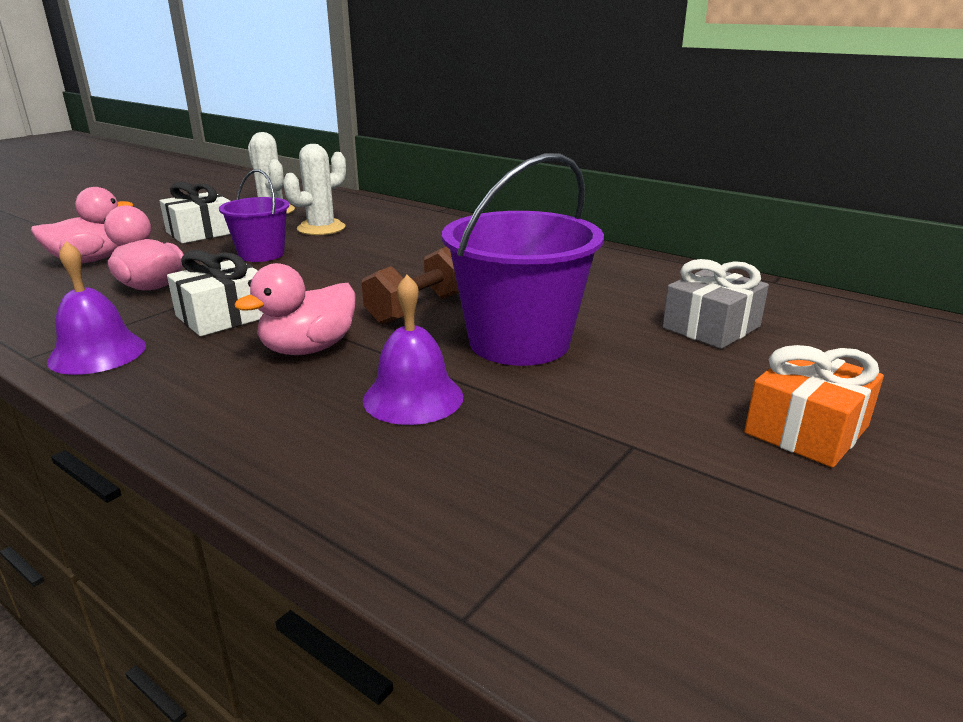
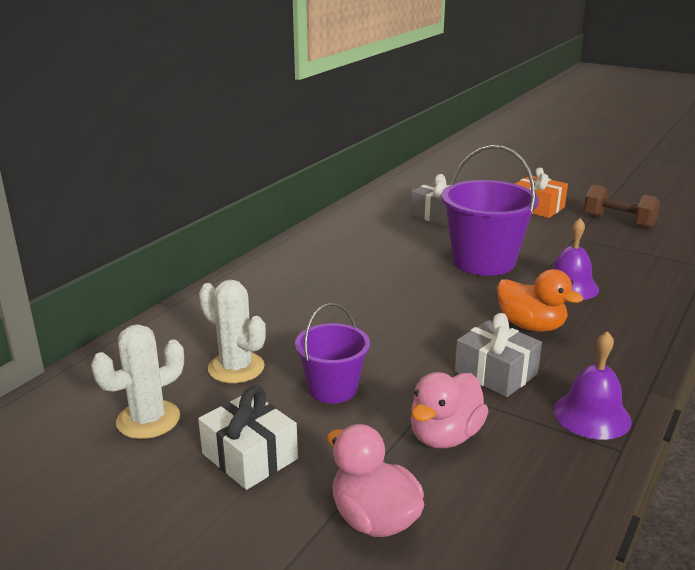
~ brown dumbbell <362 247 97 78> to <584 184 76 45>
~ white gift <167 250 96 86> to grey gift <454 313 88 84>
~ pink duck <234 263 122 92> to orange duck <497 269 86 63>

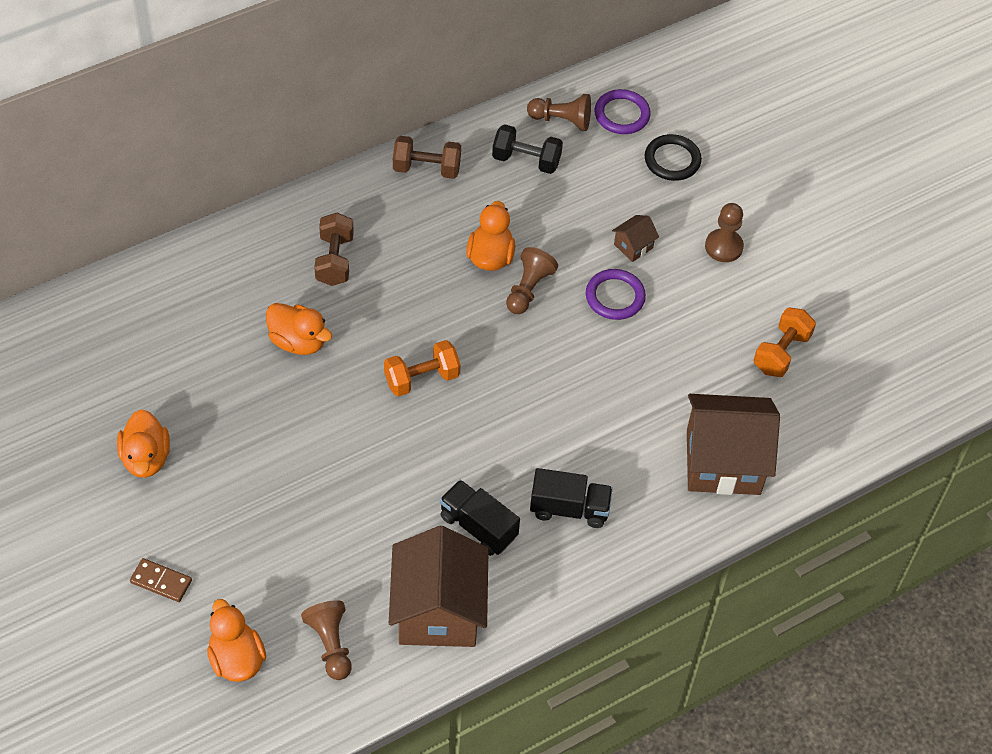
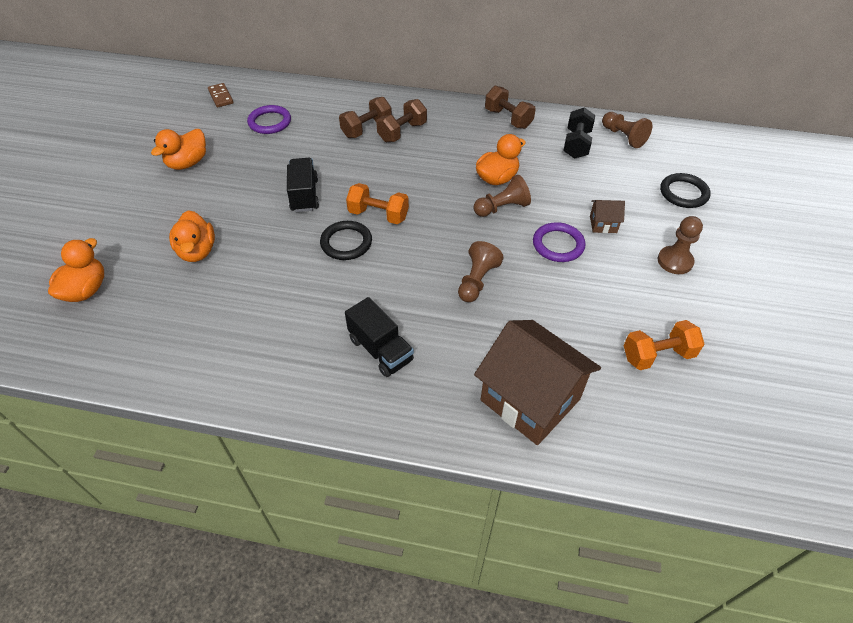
- brown house <389 526 100 121>
+ black ring <320 221 52 39>
+ brown dumbbell <339 97 53 41>
~ brown domino <130 558 62 44> to <208 83 25 24>
~ orange duck <266 303 66 52> to <169 210 46 52>
~ brown pawn <301 600 51 80> to <458 241 45 61>
~ black truck <440 480 80 76> to <287 158 32 54>
~ purple ring <595 89 56 45> to <247 105 44 29>
~ black dumbbell <492 124 71 50> = <563 107 32 52> 45 degrees clockwise

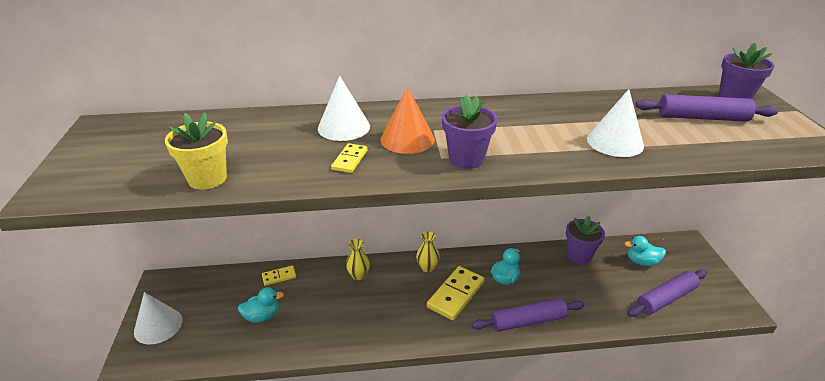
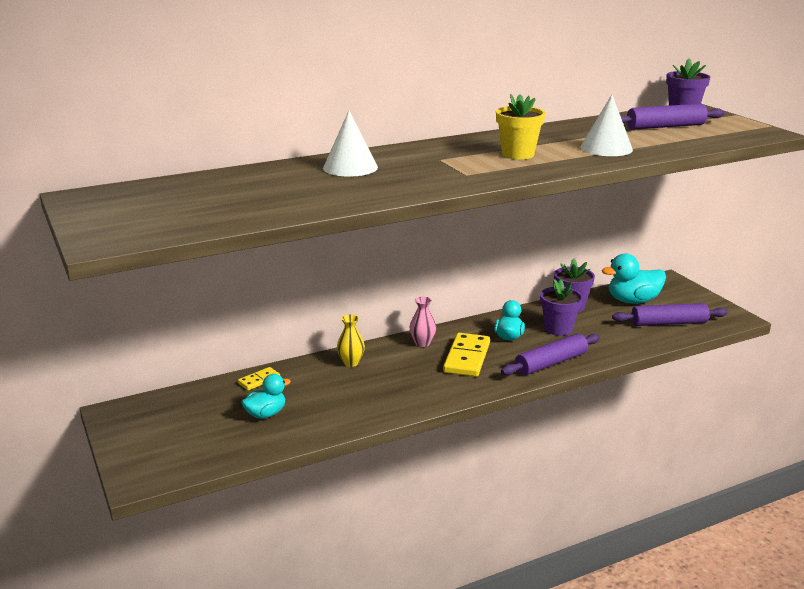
- white cone <134 292 48 53>
- yellow domino <331 143 37 30>
- orange cone <381 86 54 68>
~ yellow flower pot <165 112 63 78> to <496 94 49 66>
~ purple flower pot <442 94 55 75> to <540 279 43 57>
~ yellow vase <416 231 24 41> to pink vase <410 297 26 50>
~ purple rolling pin <627 270 80 47> = <612 303 116 23> 45 degrees clockwise
~ turquoise duck <624 236 42 30> = <602 253 64 51> x1.57

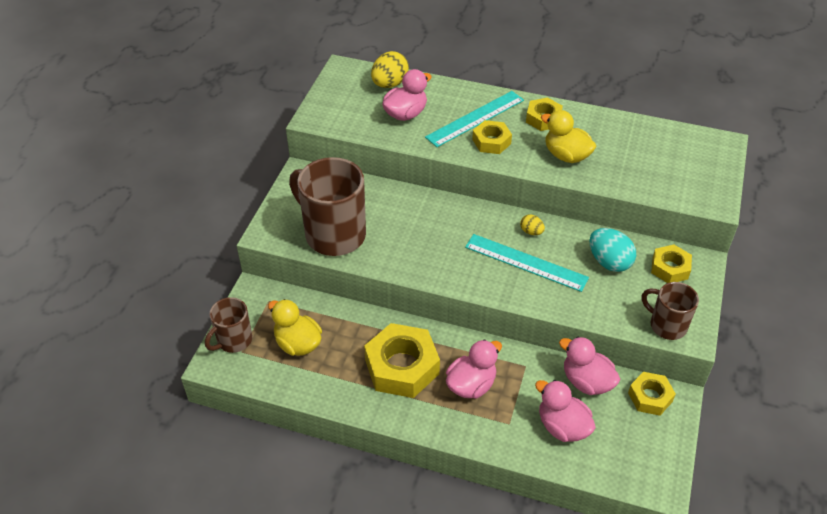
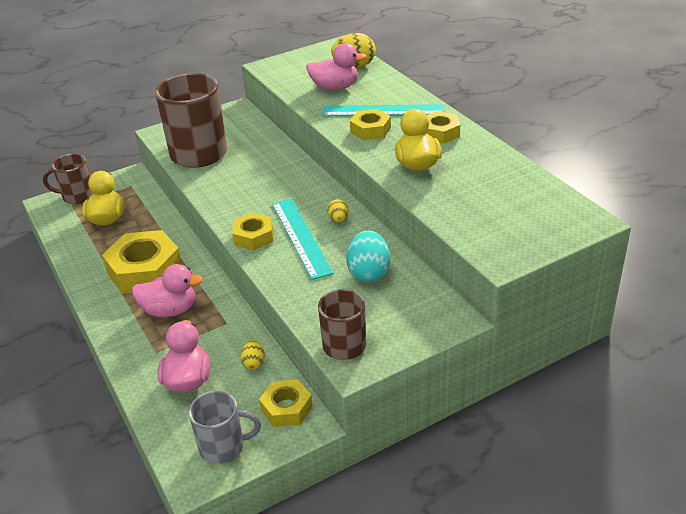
+ grey mug <189 391 72 73>
~ yellow nut <651 244 41 39> to <232 212 41 39>
~ pink duck <559 337 61 58> to yellow egg <240 340 25 30>

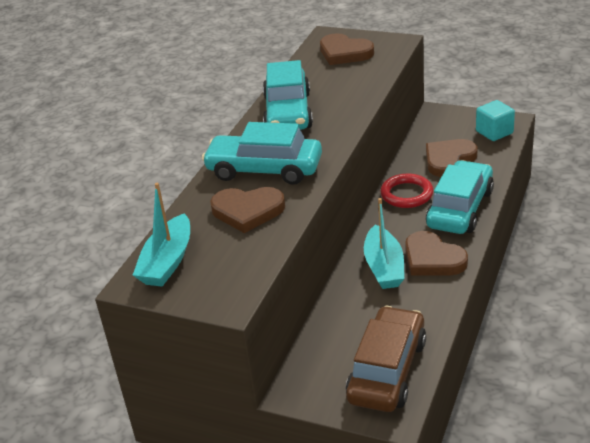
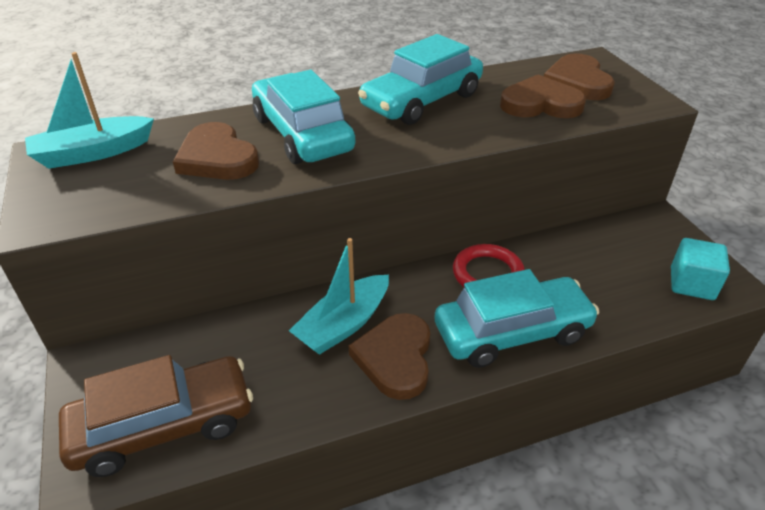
~ brown heart <426 139 51 38> to <500 75 86 43>

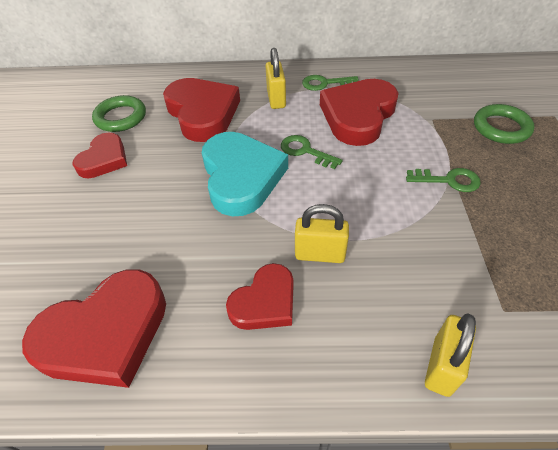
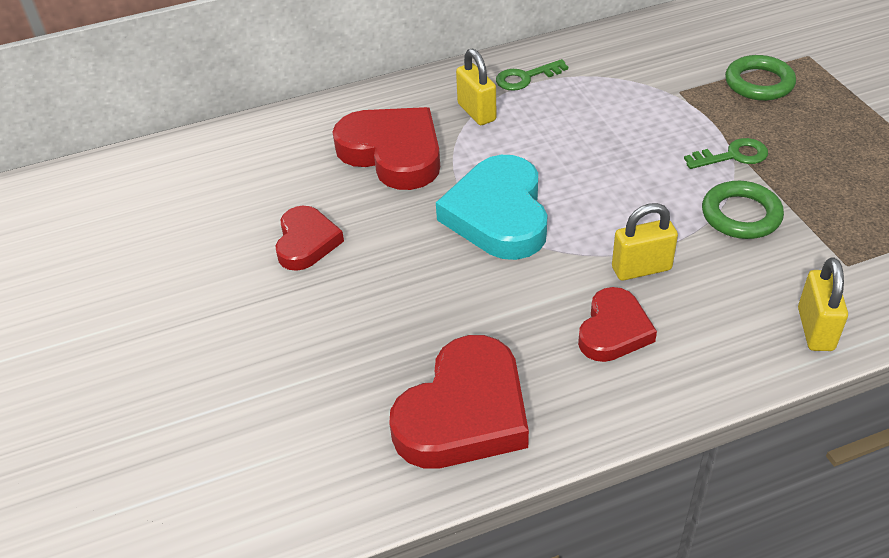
- green key <281 135 62 34>
- red heart <320 79 78 67>
~ green ring <92 95 54 37> to <702 181 82 58>
~ turquoise heart <202 132 86 84> = <436 155 111 105> 150 degrees counterclockwise

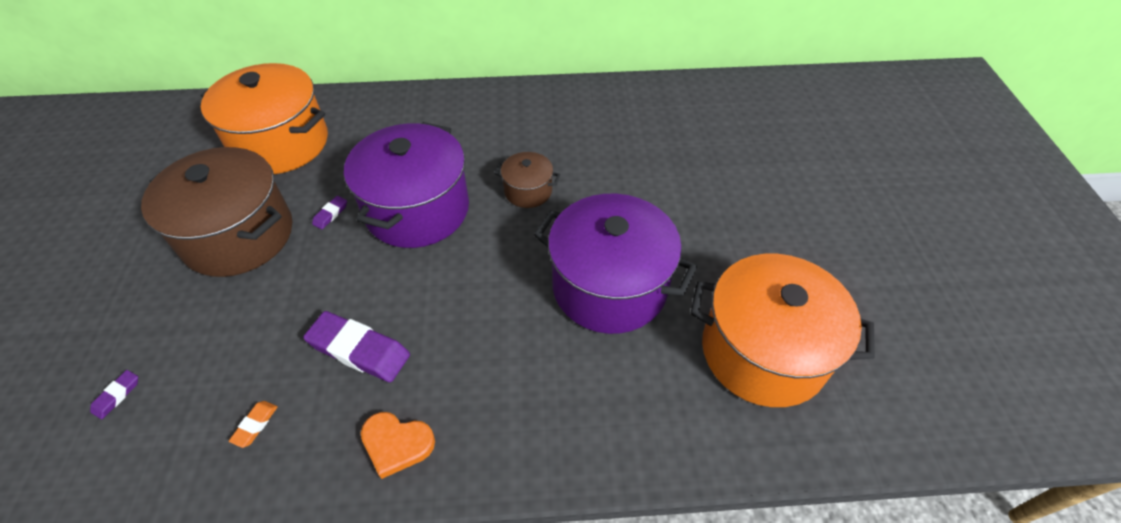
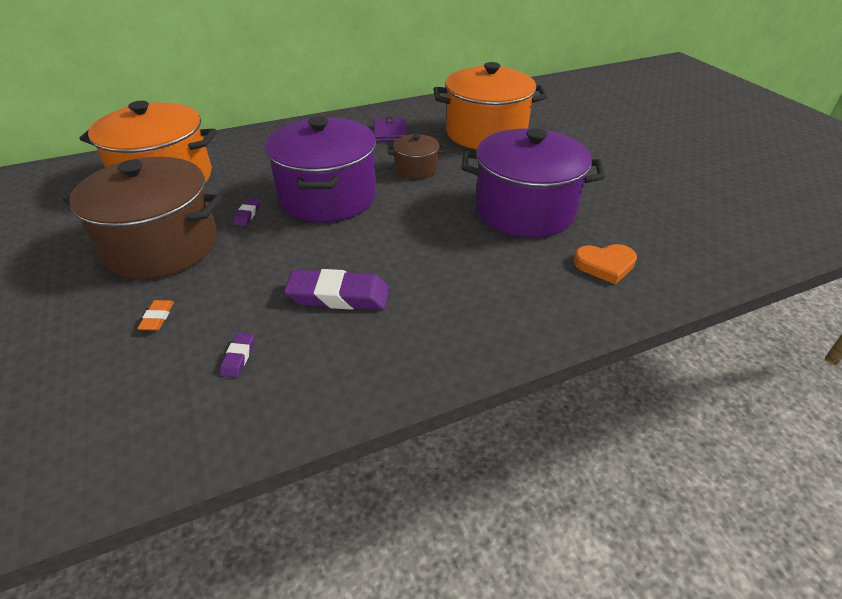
+ purple wallet <373 117 34 25>
~ purple eraser <90 370 48 49> to <220 333 34 45>
~ orange eraser <229 401 49 47> to <137 300 37 31>
~ orange heart <361 412 74 67> to <573 244 64 40>
~ orange pot <691 254 184 153> to <434 62 114 87>

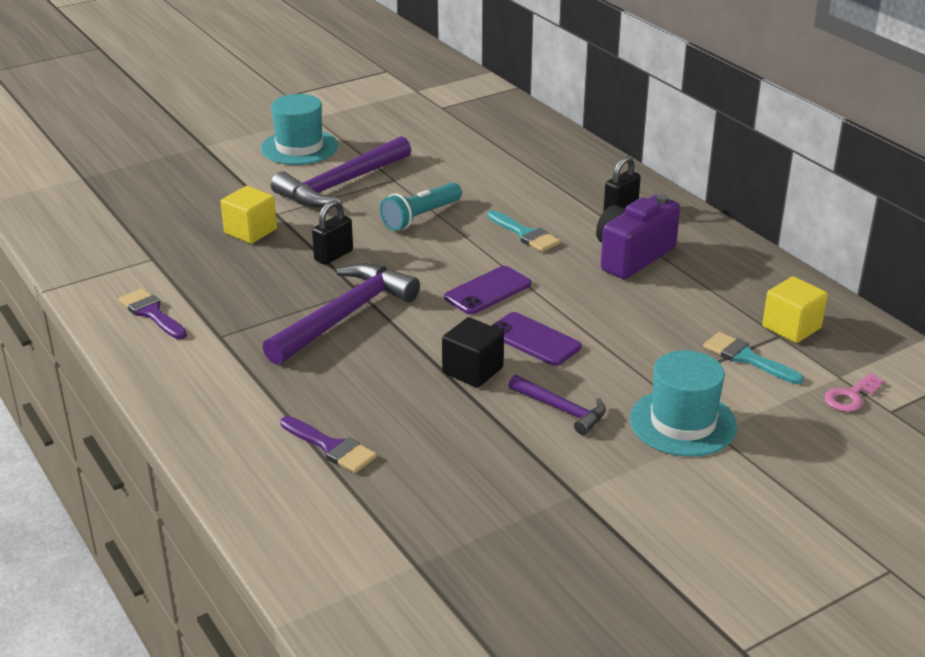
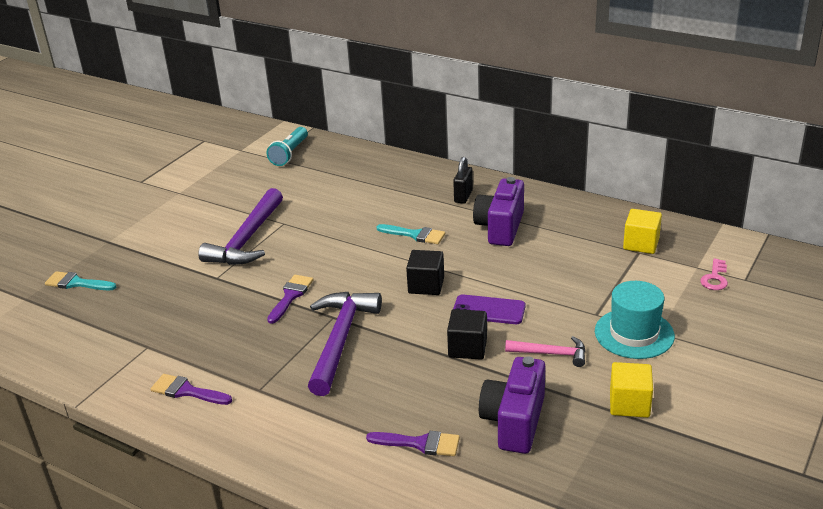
- turquoise hat <261 94 77 71>
+ purple camera <479 356 67 98>
~ yellow cube <221 186 56 58> to <610 362 43 56>
~ turquoise flashlight <380 182 82 49> to <266 127 42 39>
~ turquoise brush <703 332 101 52> to <45 271 72 19>
~ black padlock <312 200 41 65> to purple brush <267 275 46 49>
~ purple phone <444 266 87 48> to black cube <406 250 38 45>
~ purple hammer <509 375 97 60> to pink hammer <505 336 80 31>

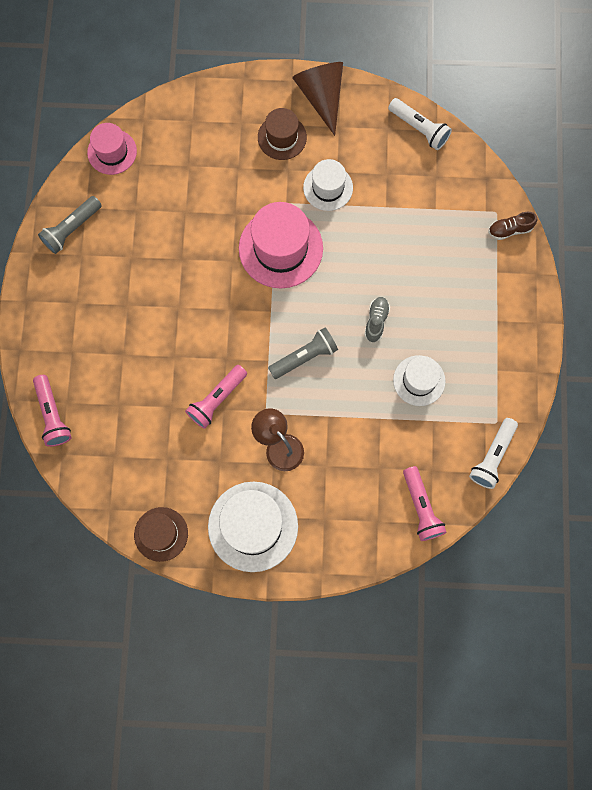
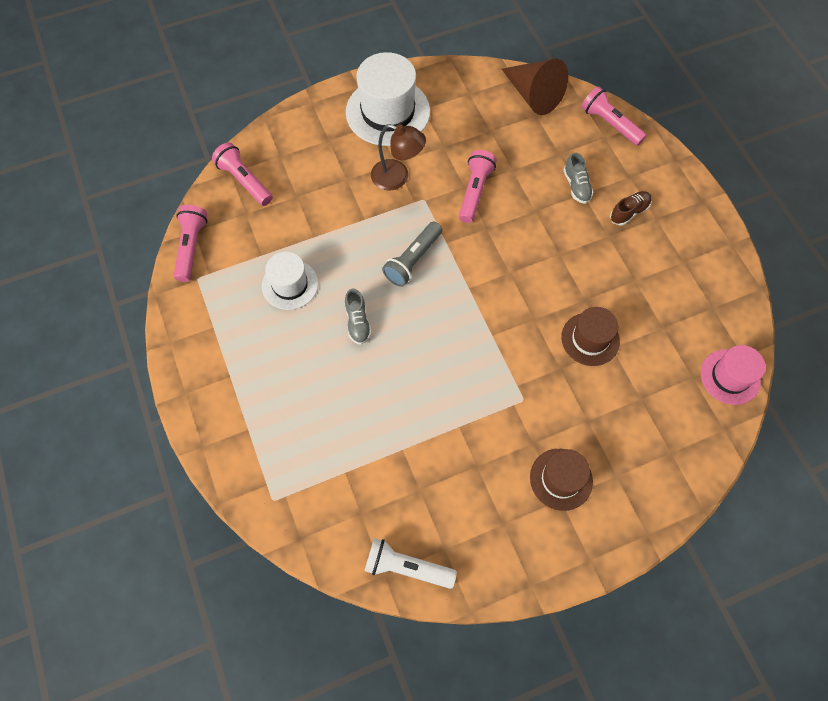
- grey flashlight <38 196 64 58>
- pink hat <239 202 84 86>
- white hat <303 159 50 52>
+ grey shoe <564 153 29 51>
~ brown hat <134 507 54 55> to <561 307 59 59>
~ brown cone <292 62 51 74> to <502 59 66 56>
~ brown shoe <488 212 49 28> to <610 191 42 35>
~ white flashlight <469 418 49 71> to pink flashlight <174 205 33 77>

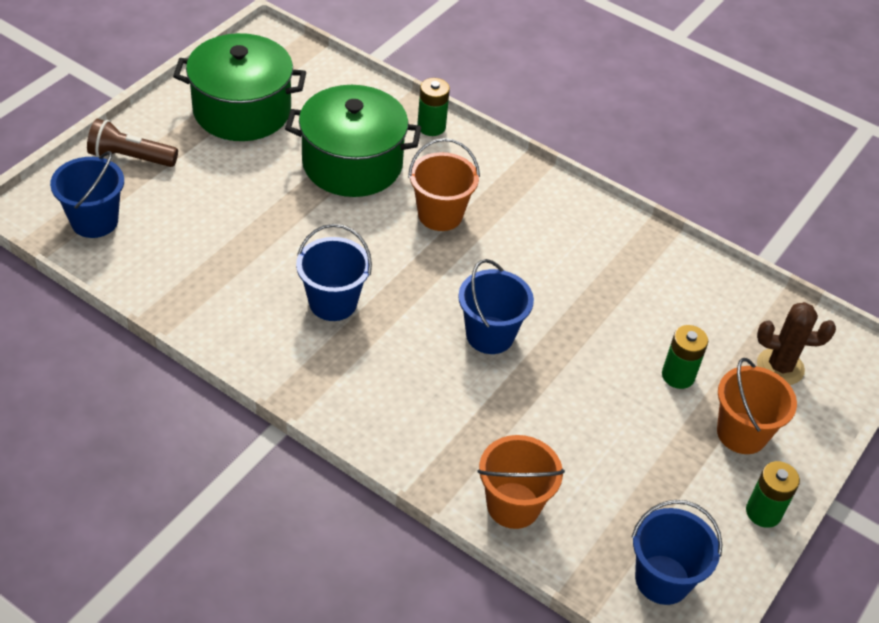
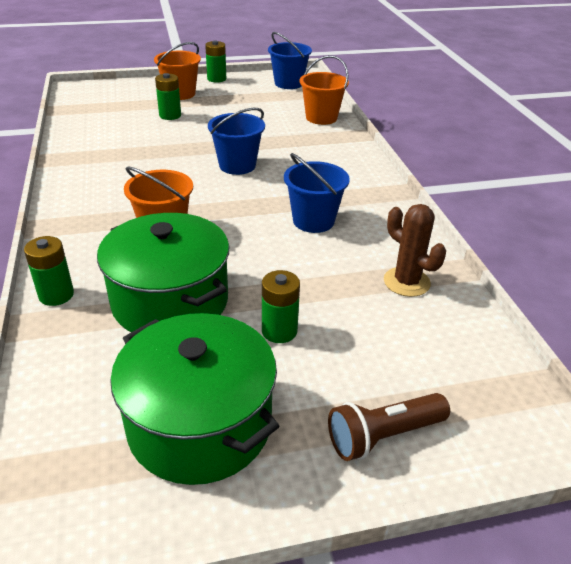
- blue bucket <50 151 74 87>
+ green battery <262 270 38 73>
~ brown cactus <757 302 79 83> to <384 204 62 93>
~ brown flashlight <87 119 91 48> = <328 393 122 68> 105 degrees clockwise

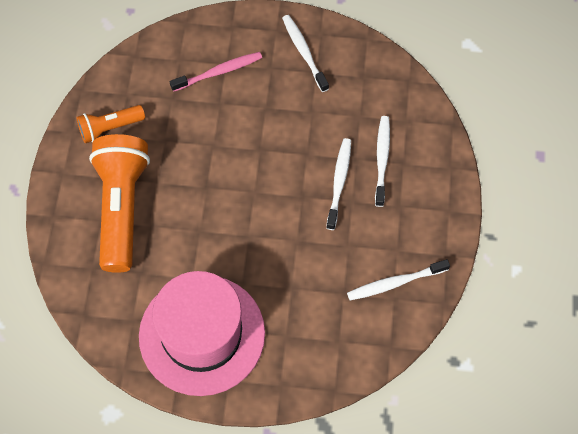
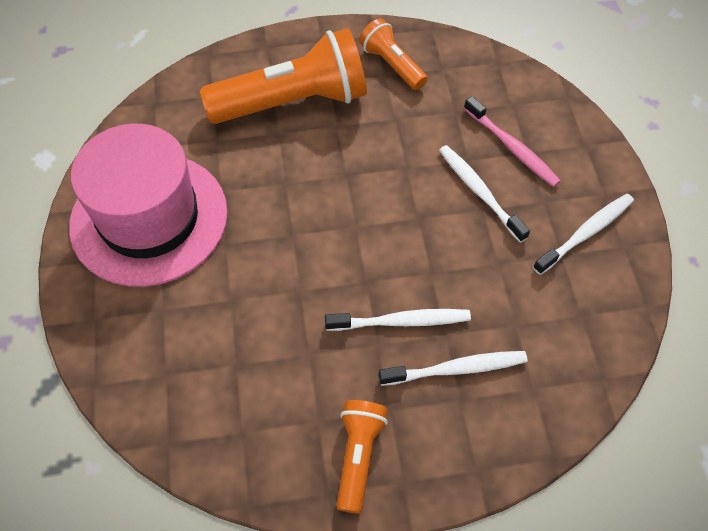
+ orange flashlight <336 400 52 114>
~ white toothbrush <347 259 103 41> to <439 145 91 98>

